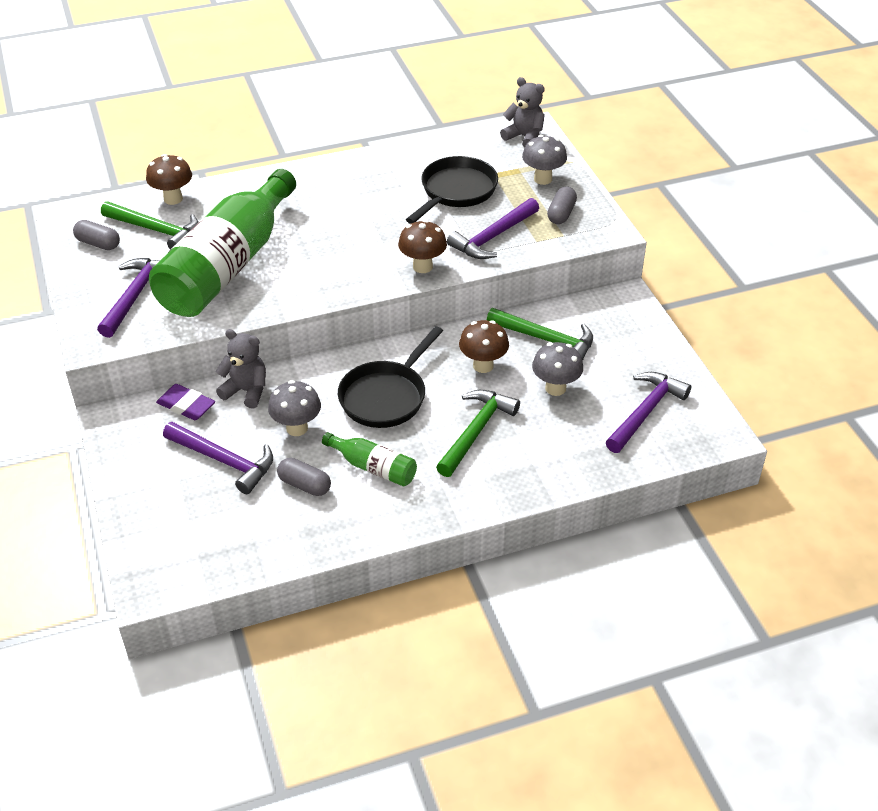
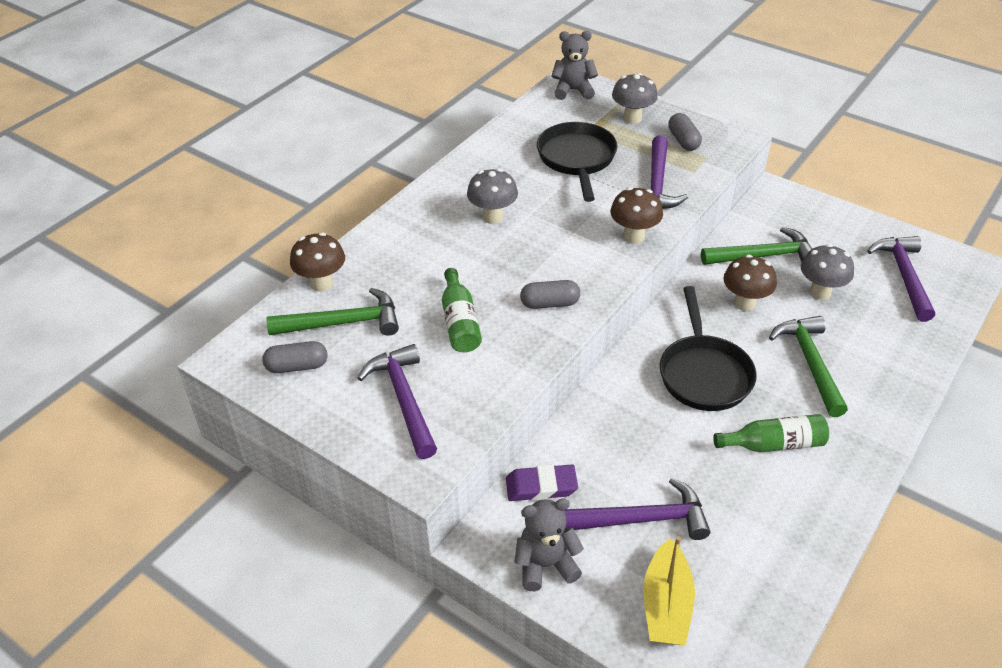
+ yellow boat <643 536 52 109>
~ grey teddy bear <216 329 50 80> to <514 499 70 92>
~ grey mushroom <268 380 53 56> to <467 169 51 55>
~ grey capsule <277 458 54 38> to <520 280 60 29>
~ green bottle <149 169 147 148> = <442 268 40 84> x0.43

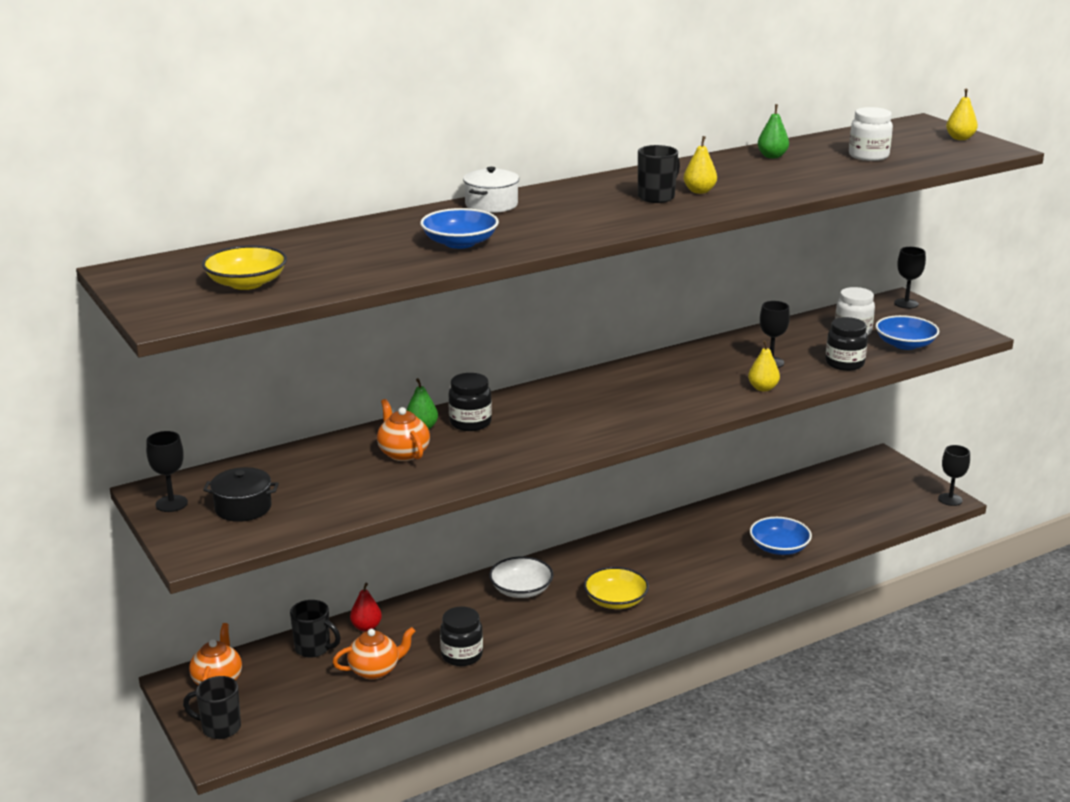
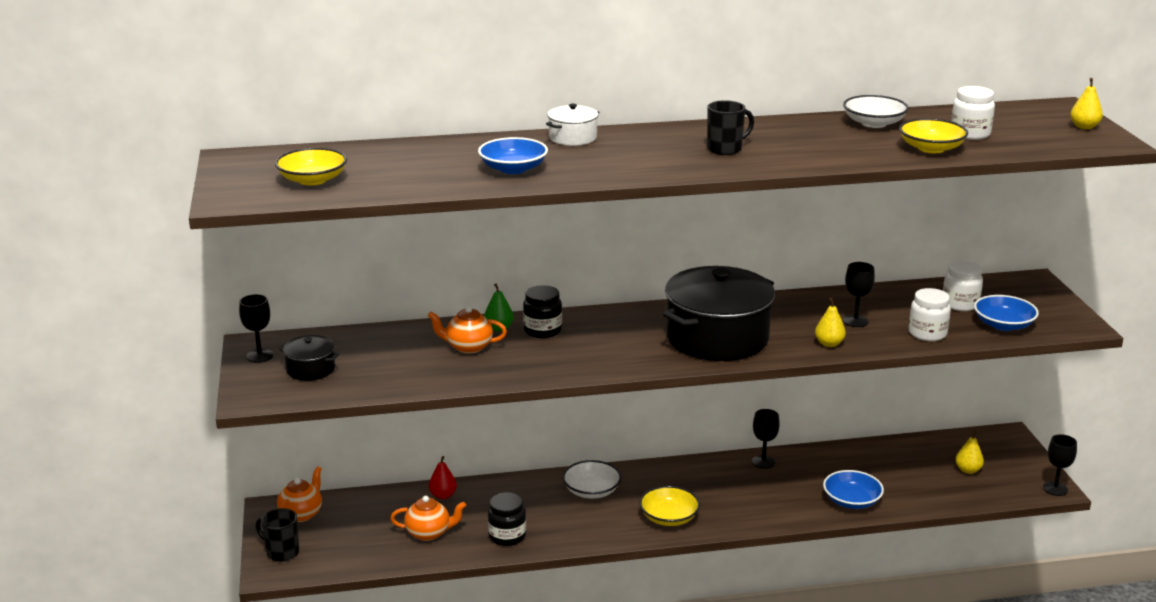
- black mug <290 600 50 58>
+ black pot <663 266 112 95>
+ yellow bowl <899 118 69 35>
~ yellow pear <684 136 33 58> to <956 431 28 43>
~ black goblet <894 247 32 62> to <752 409 28 60>
~ green pear <758 104 31 54> to white bowl <843 95 66 33>
~ black jar <825 317 43 54> to white jar <909 288 42 53>
~ orange teapot <377 399 53 62> = <428 306 79 48> 75 degrees counterclockwise

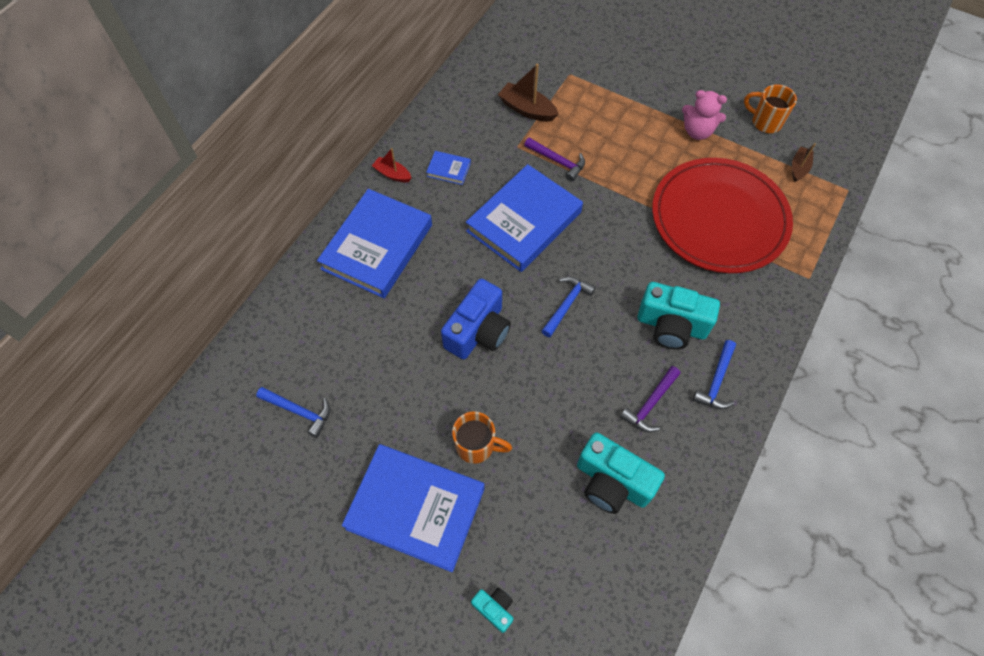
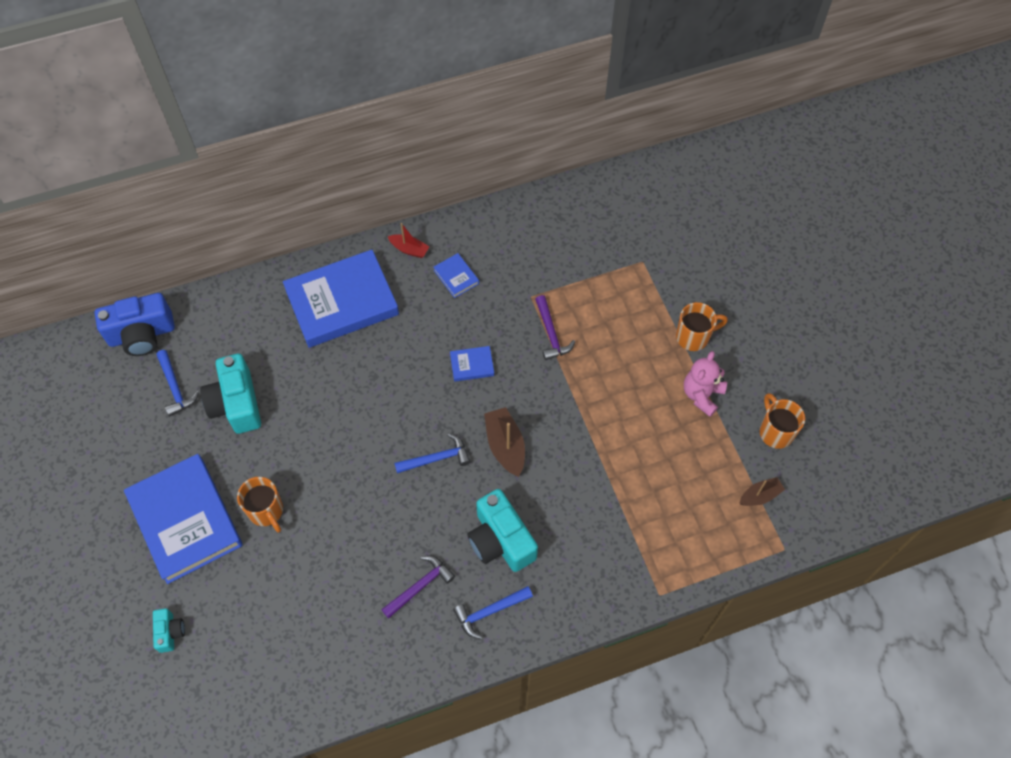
- red plate <652 158 141 115>
+ orange mug <676 302 52 49>
~ blue camera <441 279 70 80> to <95 293 80 63>
~ brown boat <498 64 61 58> to <484 407 41 70>
~ turquoise camera <577 433 88 81> to <200 354 61 80>
~ red boat <372 148 39 34> = <388 223 42 35> 135 degrees clockwise
~ purple hammer <620 366 61 66> = <381 556 74 63> 150 degrees clockwise
~ pink teddy bear <682 90 45 50> = <684 351 43 66> 60 degrees clockwise
~ blue book <466 164 117 108> = <450 346 44 36> x0.41

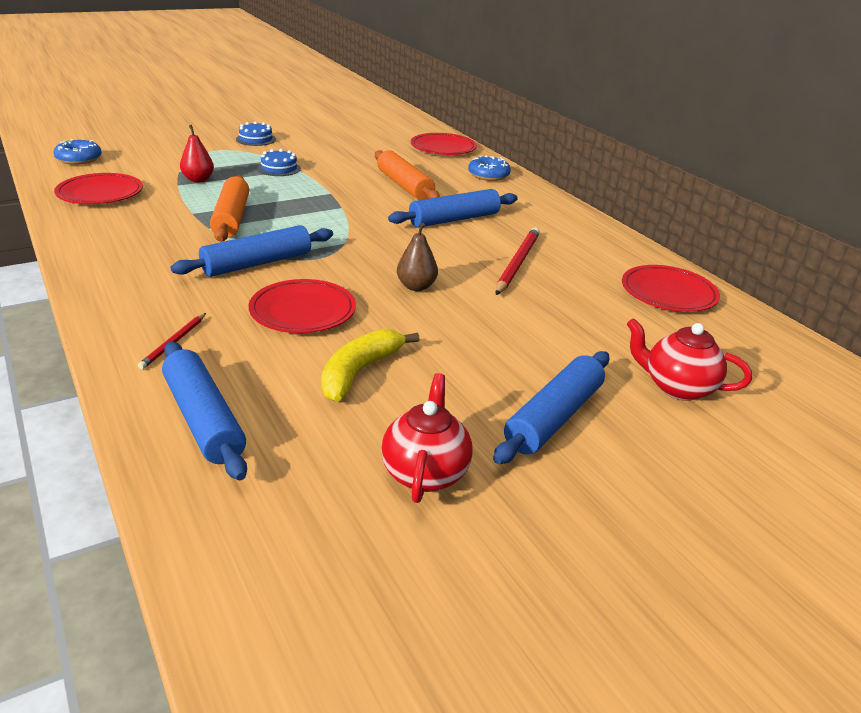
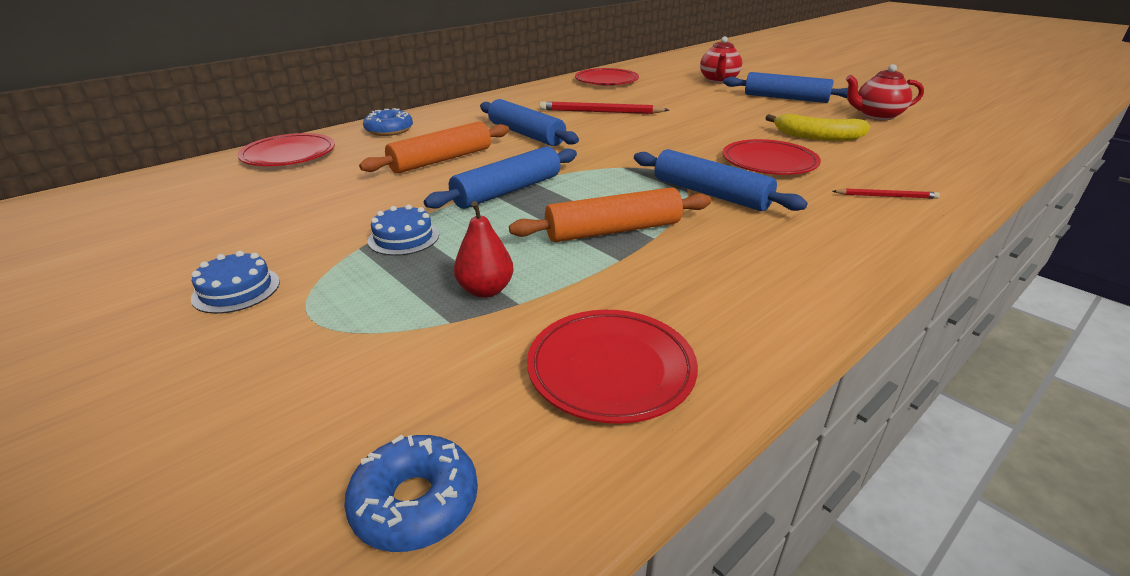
- brown pear <397 223 41 68>
~ blue rolling pin <162 342 85 138> to <424 146 153 63>

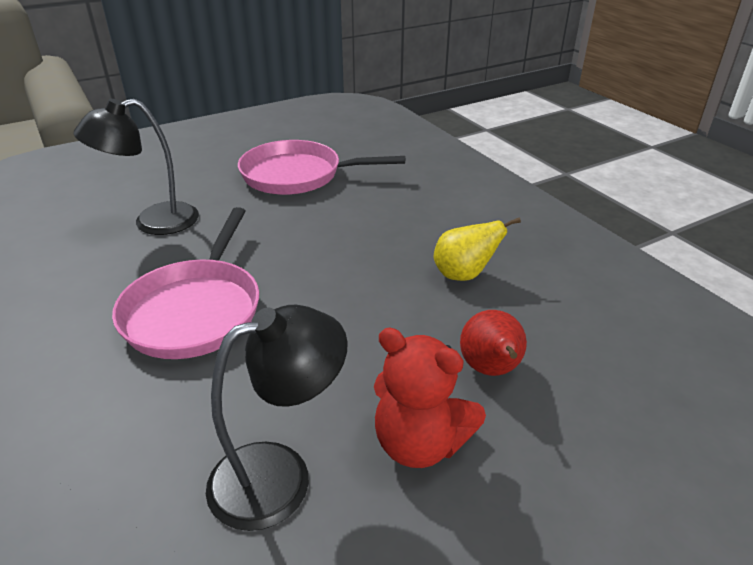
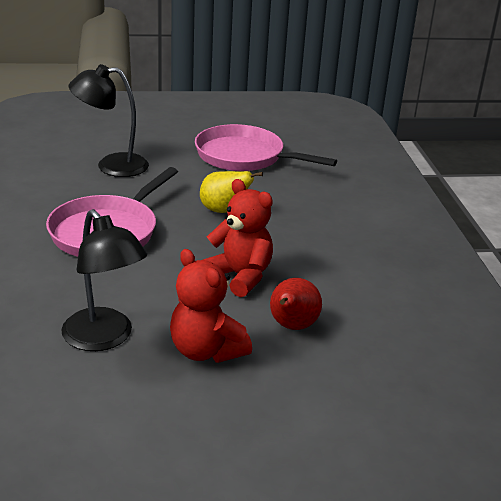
+ red teddy bear <203 179 70 118>
~ yellow pear <434 217 87 64> to <200 171 63 42>
~ black lamp <206 305 142 226> = <61 209 86 142> 60 degrees clockwise

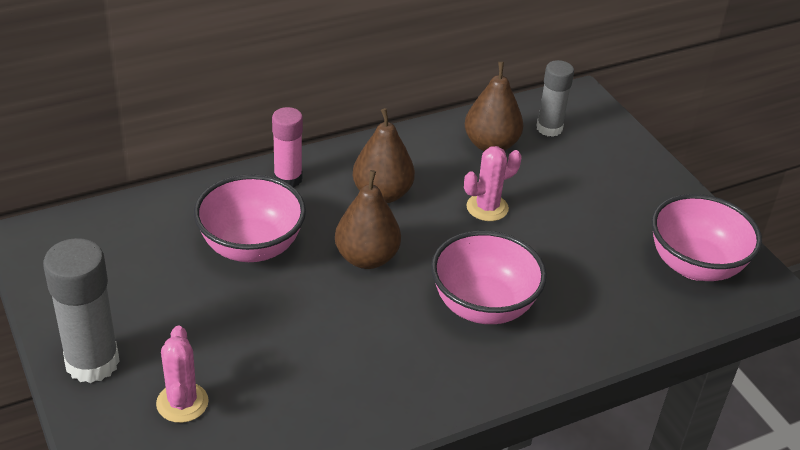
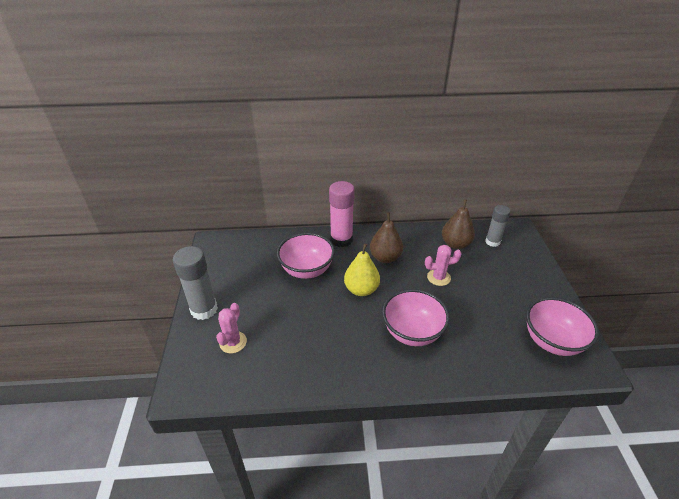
~ brown pear <335 170 66 99> to yellow pear <344 244 36 52>
~ pink glue stick <272 107 31 80> = <329 181 26 66> x1.55

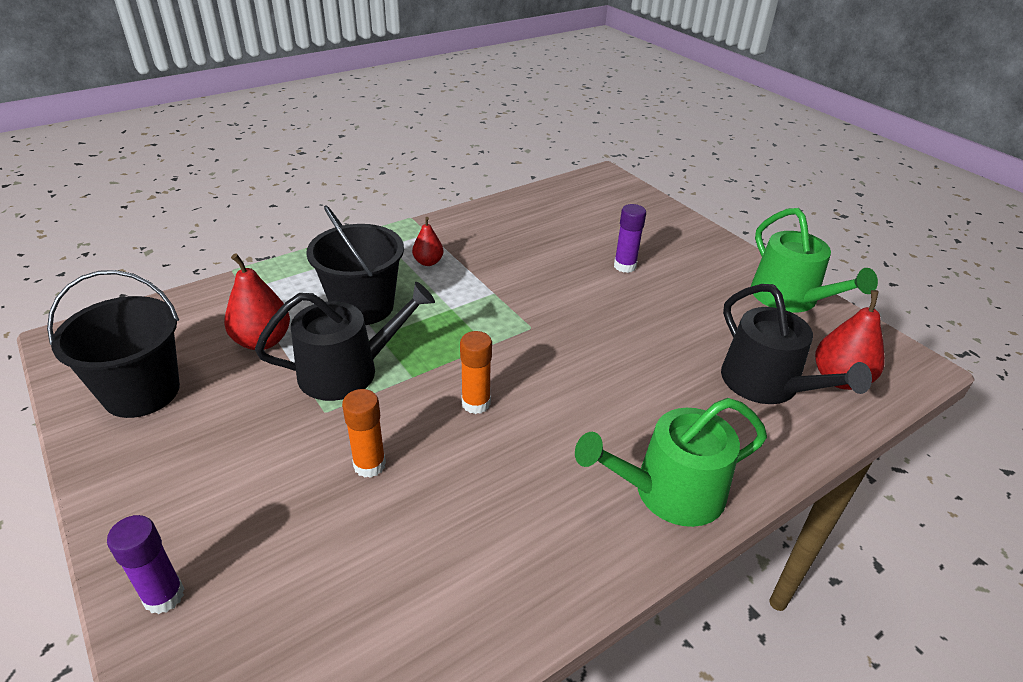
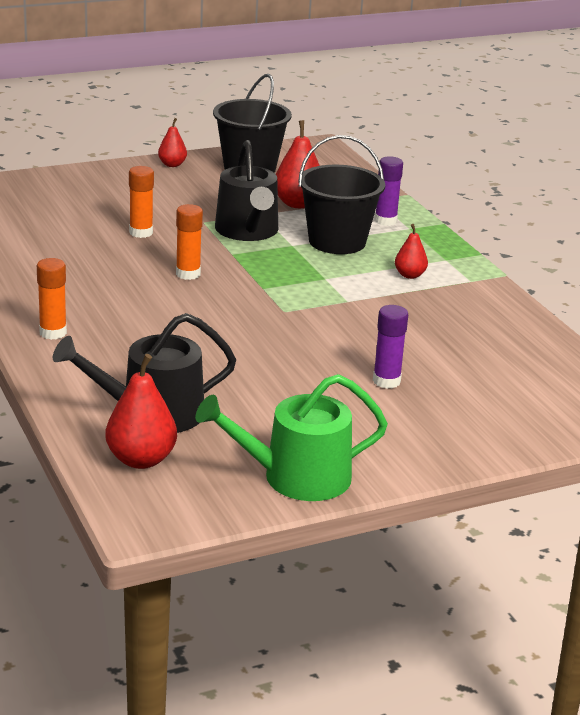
+ red pear <158 118 29 49>
~ purple glue stick <107 515 77 99> to <375 156 28 70>
~ green watering can <575 398 192 129> to orange glue stick <37 258 30 82>

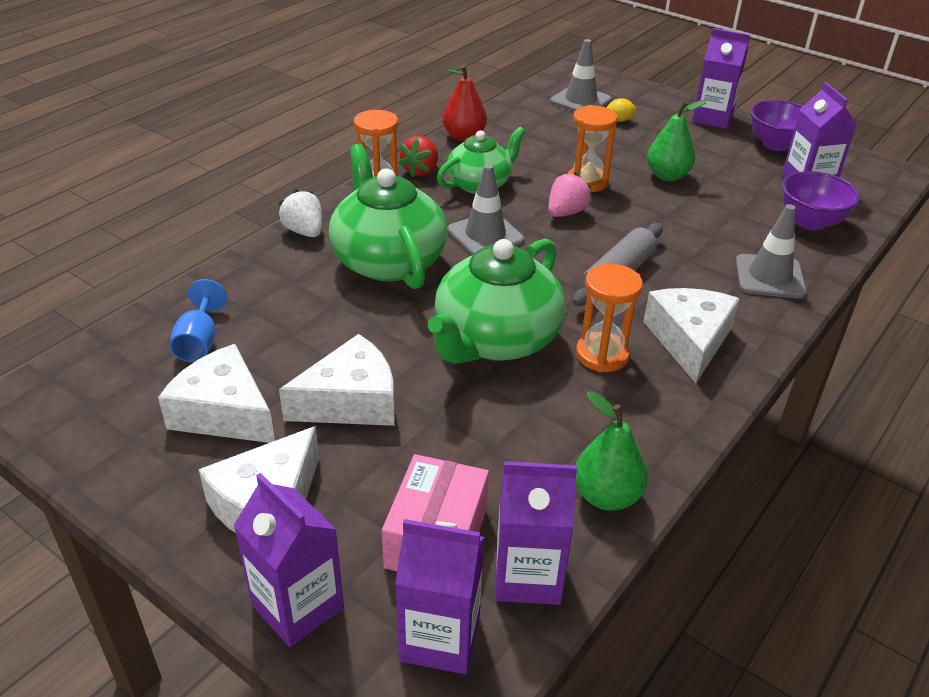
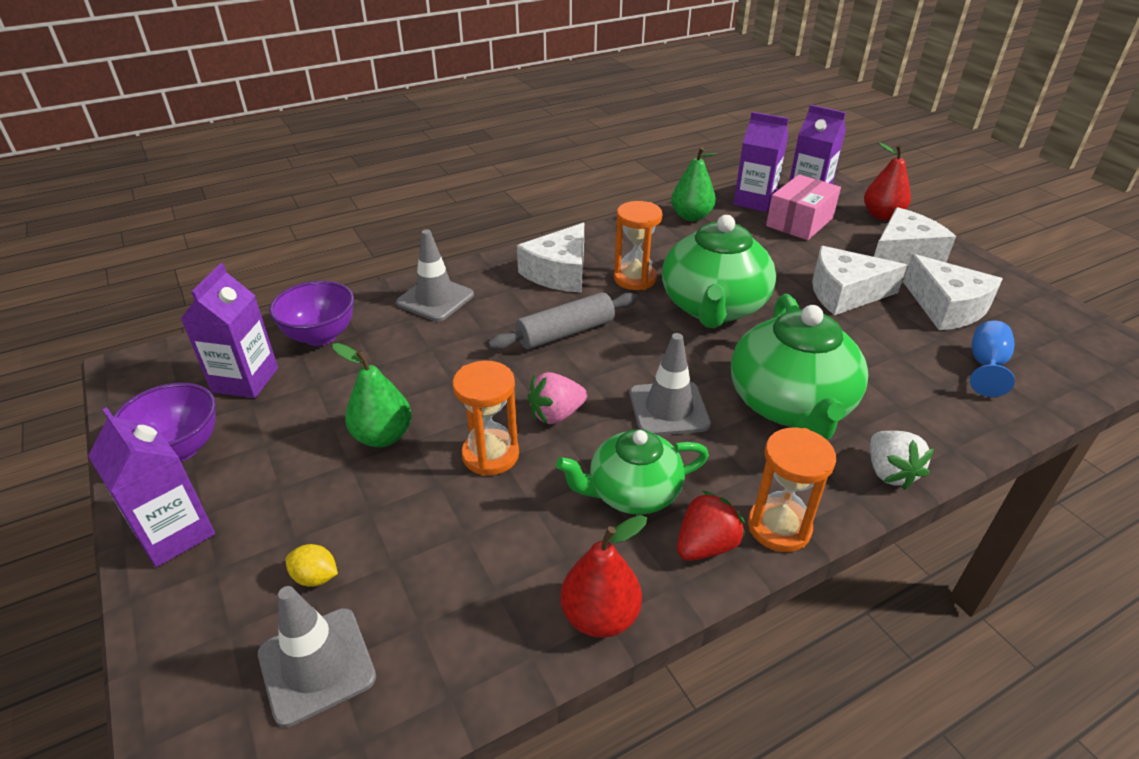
~ purple carton <234 473 110 174> to red pear <864 142 47 78>
~ green teapot <428 239 138 125> = <662 215 114 113> 135 degrees clockwise

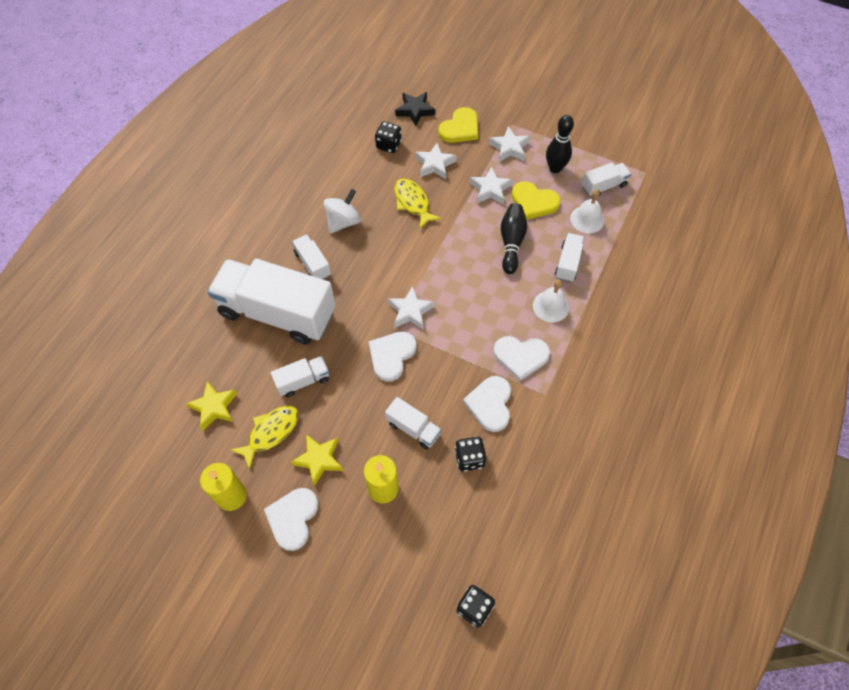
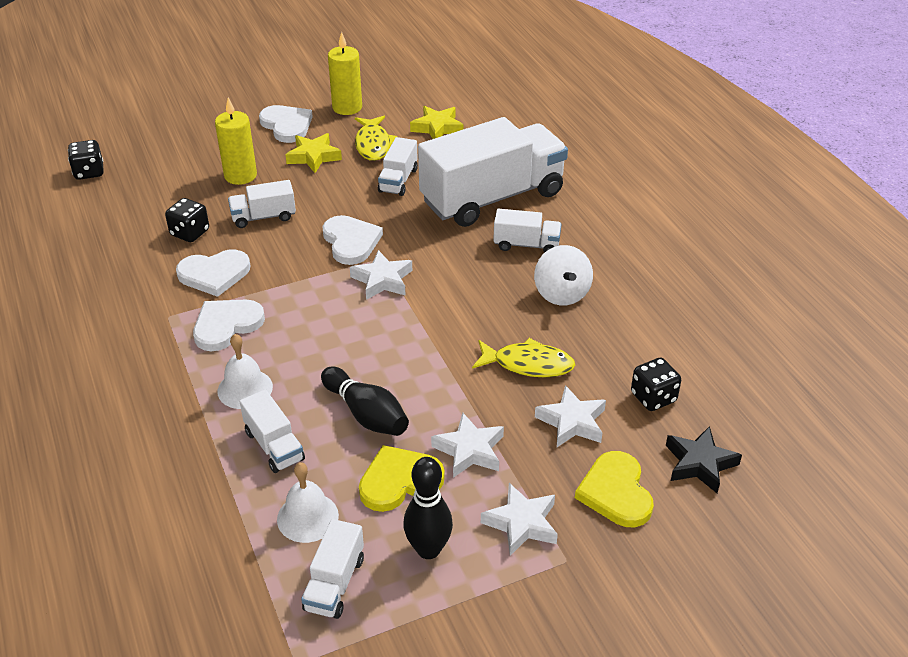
~ white heart <463 376 48 56> = <176 249 74 48> 120 degrees clockwise

